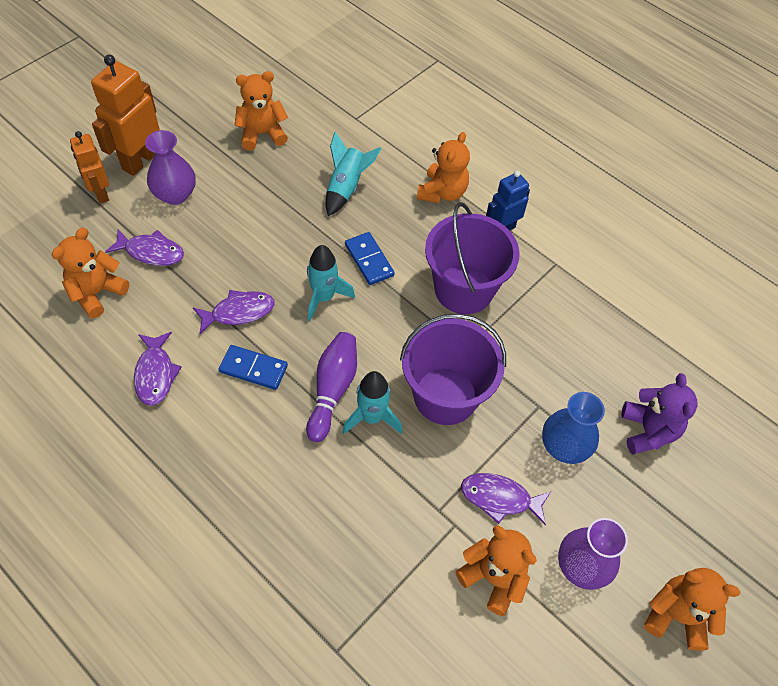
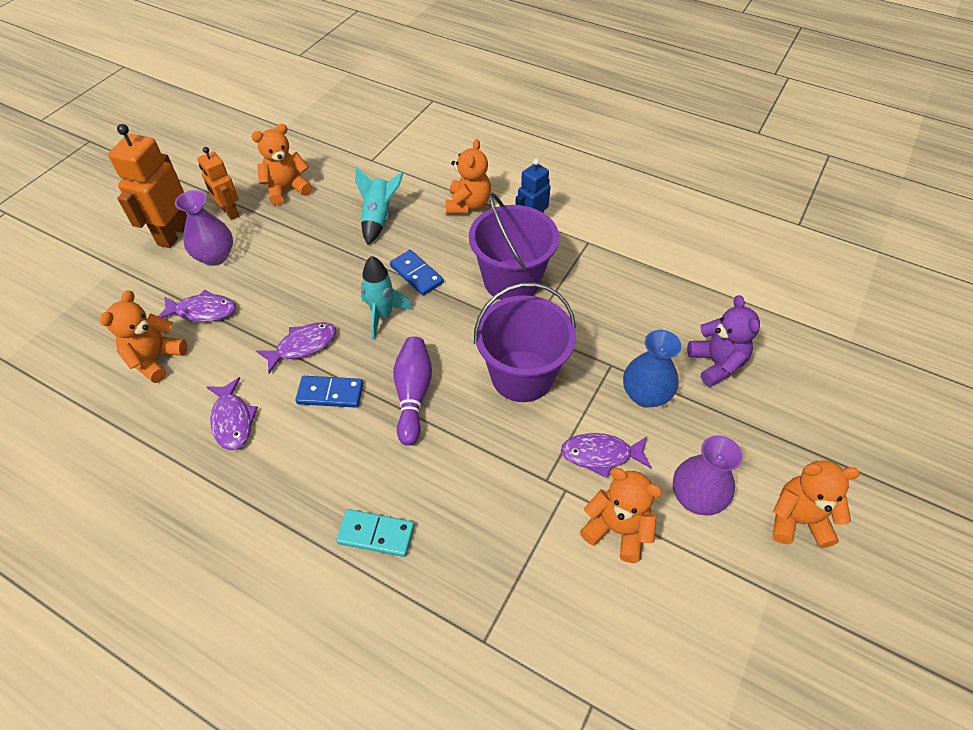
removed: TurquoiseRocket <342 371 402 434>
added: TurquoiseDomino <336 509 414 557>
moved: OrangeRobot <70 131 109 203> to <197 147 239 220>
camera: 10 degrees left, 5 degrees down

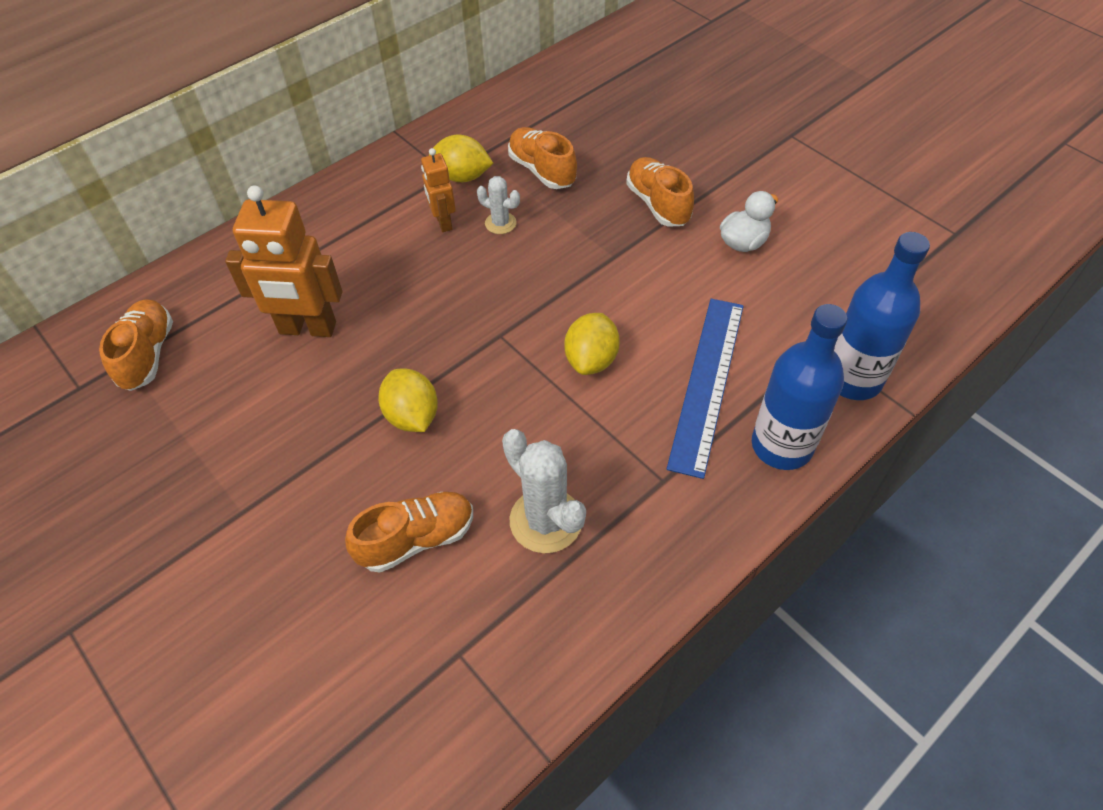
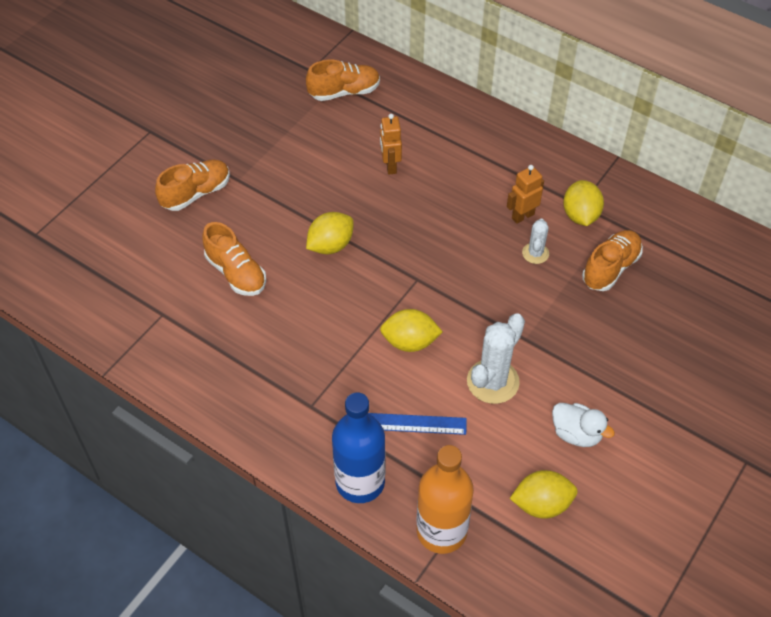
added: YellowLemon <510 470 578 519>
moved: WhiteCactus <502 429 586 553> to <467 313 525 404>; OrangeShoe <626 157 694 226> to <155 160 230 211>
recoloured: BlueBottle <834 232 930 400> to OrangeBottle <417 445 474 554>
resized: OrangeRobot <225 185 342 337> = <380 114 402 175> x0.55; BlueRuler <667 299 744 479> = <368 413 467 435> x0.64
camera: 75 degrees right, 0 degrees up

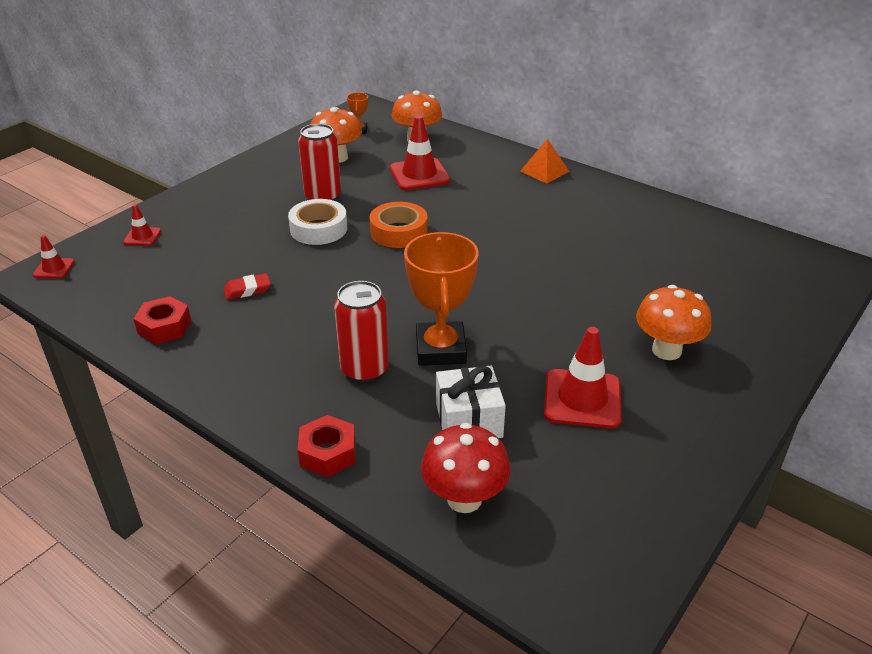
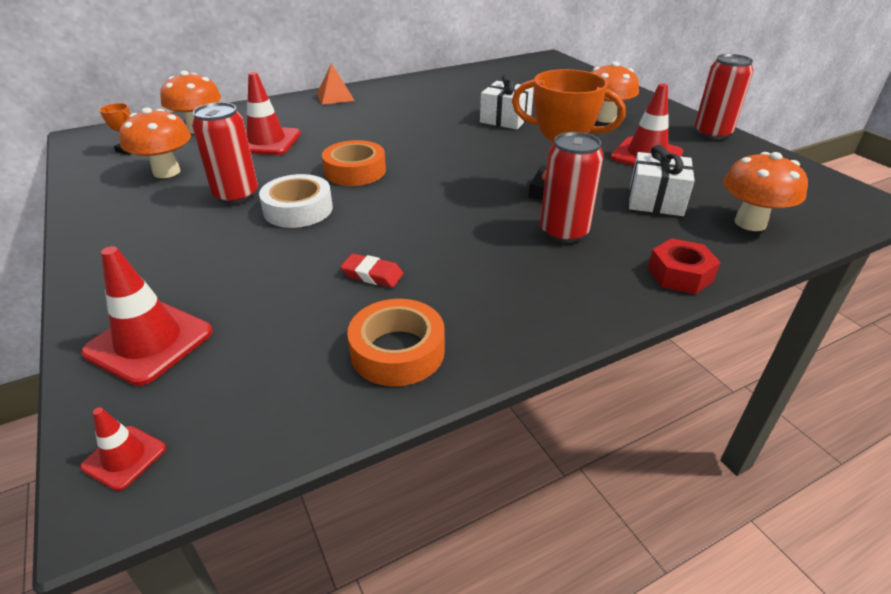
added: WhiteGift <480 74 534 129>; RedCan <695 54 754 140>
replaced: RedNut <134 296 191 344> to OrangeTape <347 299 445 386>
recoloured: RedMushroom <421 423 511 513> to OrangeMushroom <723 152 808 231>
turned: RedEraser <223 273 271 300> = <340 253 403 288> 75 degrees counterclockwise
resized: RedTrafficCone <123 204 161 246> = <81 246 213 386> x1.91
camera: 65 degrees left, 0 degrees up

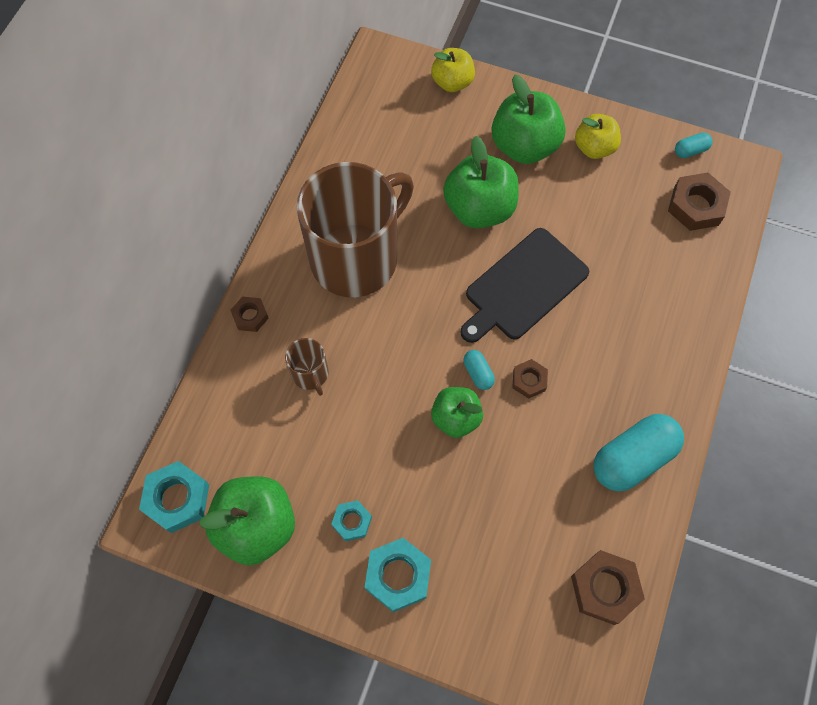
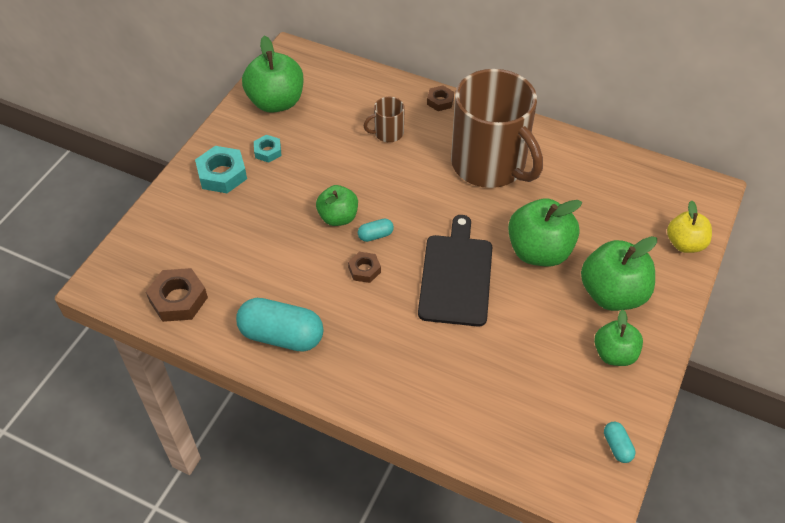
removed: TurquoiseNut <139 461 209 533>; BrownNut <668 173 731 231>
recoloured: YellowApple <575 114 621 159> to GreenApple <594 310 643 366>
turned: BlackCuttingBoard <460 228 589 343> = <418 215 492 327> 45 degrees clockwise; TurquoiseCapsule <593 414 684 492> = <236 298 324 352> 45 degrees counterclockwise
camera: 95 degrees right, 15 degrees down

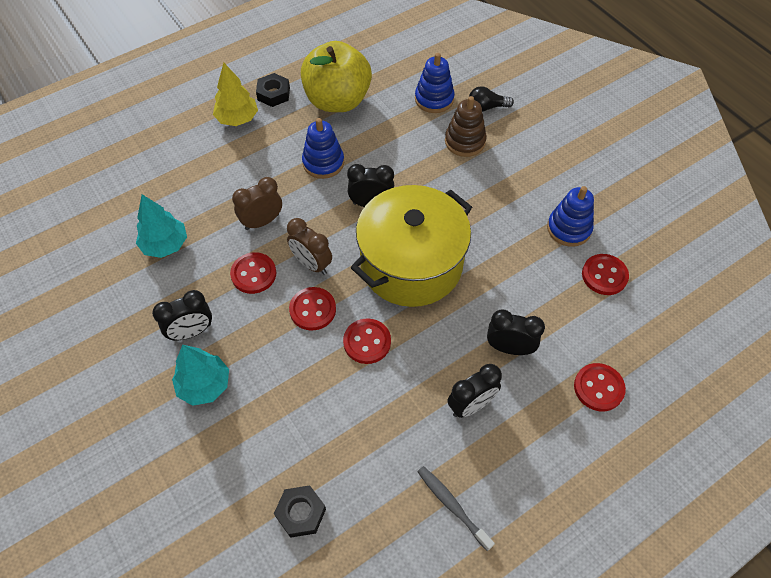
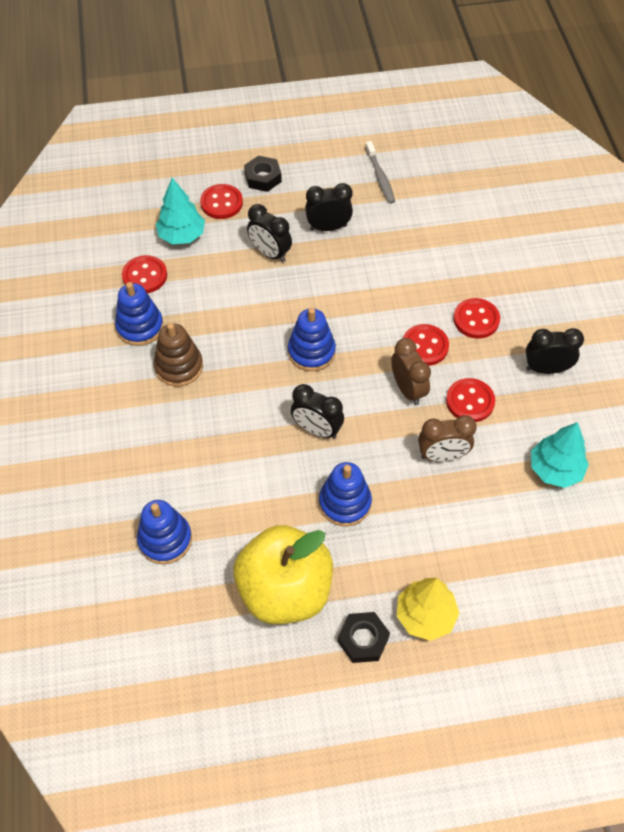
removed: BlackLightBulb <469 86 514 112>
moved: TurquoiseTree <172 345 229 406> to <155 178 205 244>; BlackNut <274 485 326 538> to <244 156 282 192>; RedButton <343 318 391 364> to <453 298 500 339>; BrownStackingToy <445 96 487 157> to <154 323 203 387>
replaced: YellowPot <351 185 472 307> to BlueStackingToy <288 308 336 371>
camera: 155 degrees left, 0 degrees up

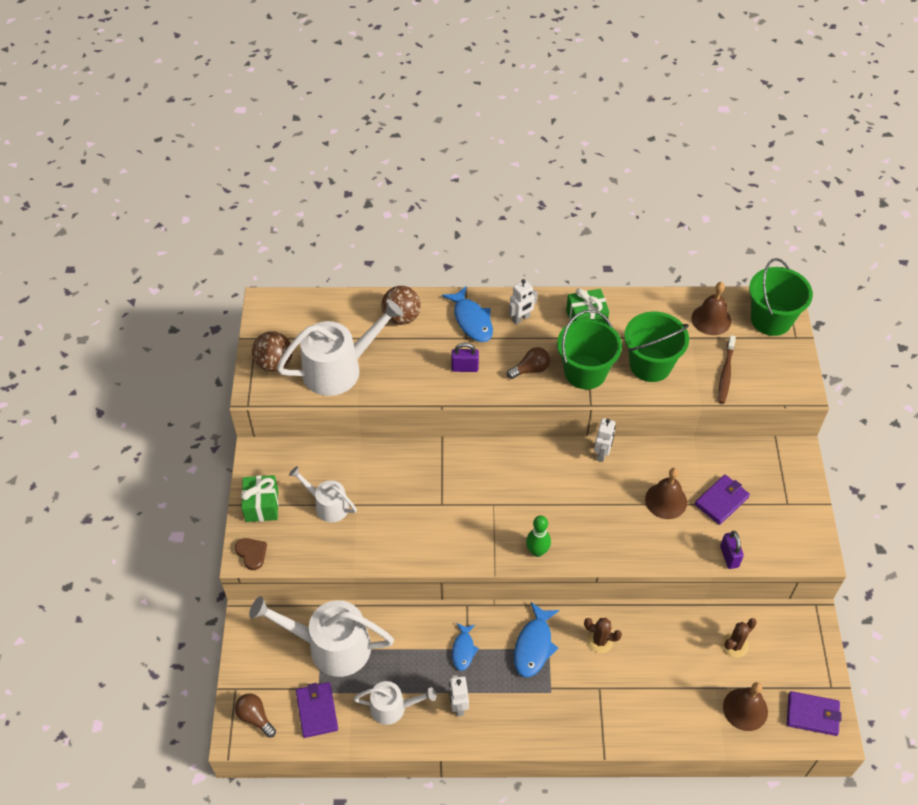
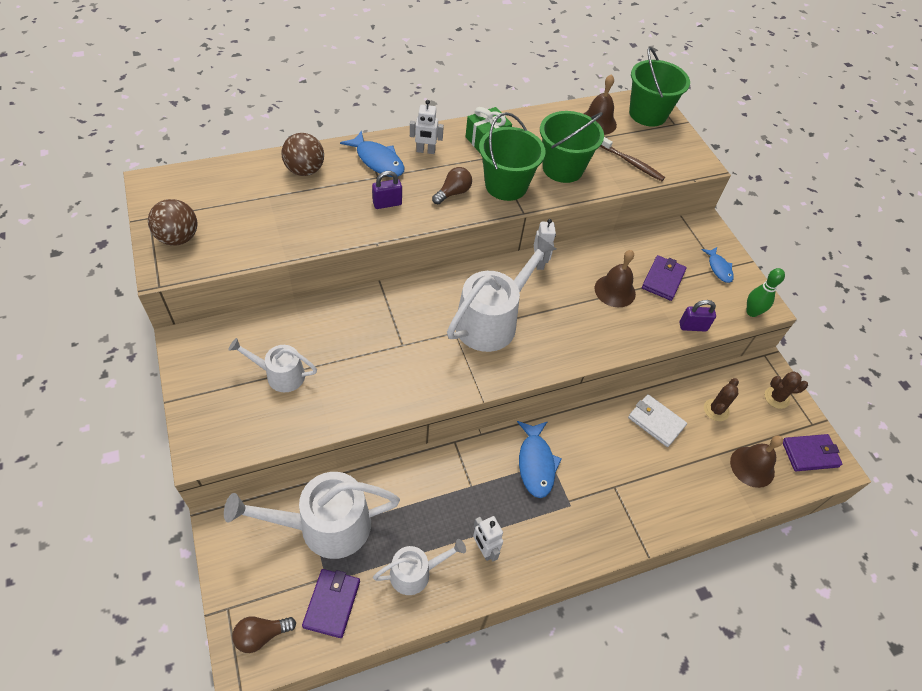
removed: BrownHeart <235 538 267 570>; GreenGift <241 475 278 522>
added: WhiteWallet <628 394 687 447>
moved: WhiteWateringCan <277 299 404 396> to <447 236 556 352>; BlueFish <452 623 479 671> to <701 247 734 283>; GreenBowlingPin <526 516 551 557> to <746 268 785 317>; BrownCactus <584 618 622 653> to <765 371 808 409>
turned: BrownLightBulb <235 693 276 738> = <232 616 296 653> 45 degrees counterclockwise; PurpleWallet <296 682 338 738> = <302 569 360 638> 45 degrees clockwise; WhiteRobot <509 279 538 325> = <410 100 444 154> 60 degrees clockwise; BrownToothbrush <718 335 736 404> = <600 137 665 181> 45 degrees counterclockwise; PurplePadlock <720 531 744 569> = <679 300 716 332> 60 degrees counterclockwise
camera: 25 degrees left, 0 degrees up

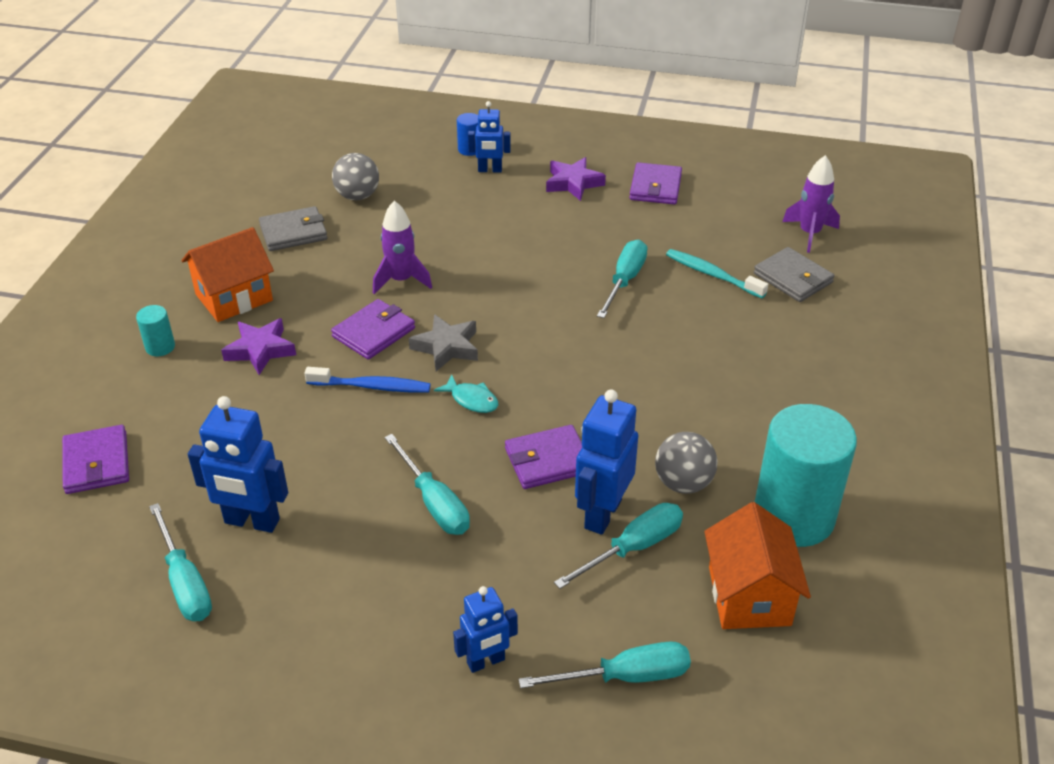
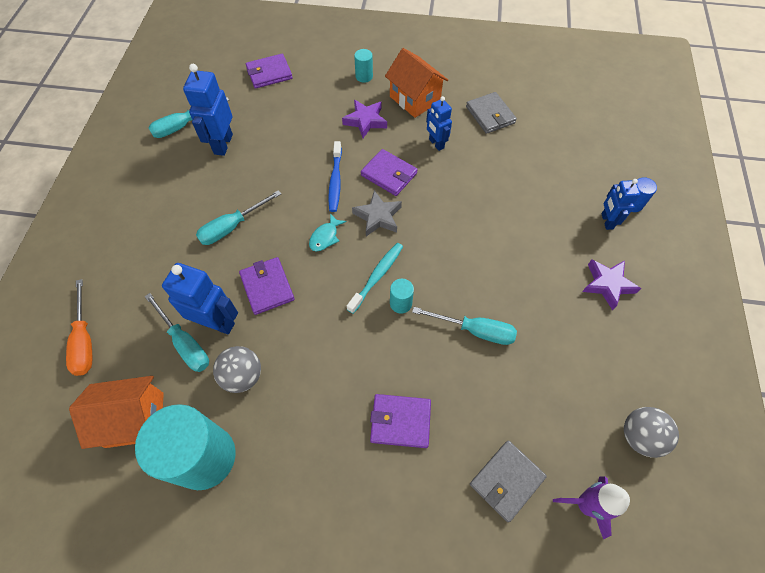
removed: PurpleRocket <373 201 432 294>
added: TurquoiseCylinder <390 279 414 314>
moved: GreyBall <332 153 379 200> to <624 407 679 458>; BlueRobot <453 586 518 673> to <426 96 452 151>; PurpleWallet <629 162 682 205> to <370 394 431 448>; TurquoiseToothbrush <666 249 768 298> to <347 243 403 314>
recoloured: TurquoiseScrewdriver <519 641 691 688> to OrangeScrewdriver <66 279 92 376>
camera: 85 degrees right, 20 degrees up

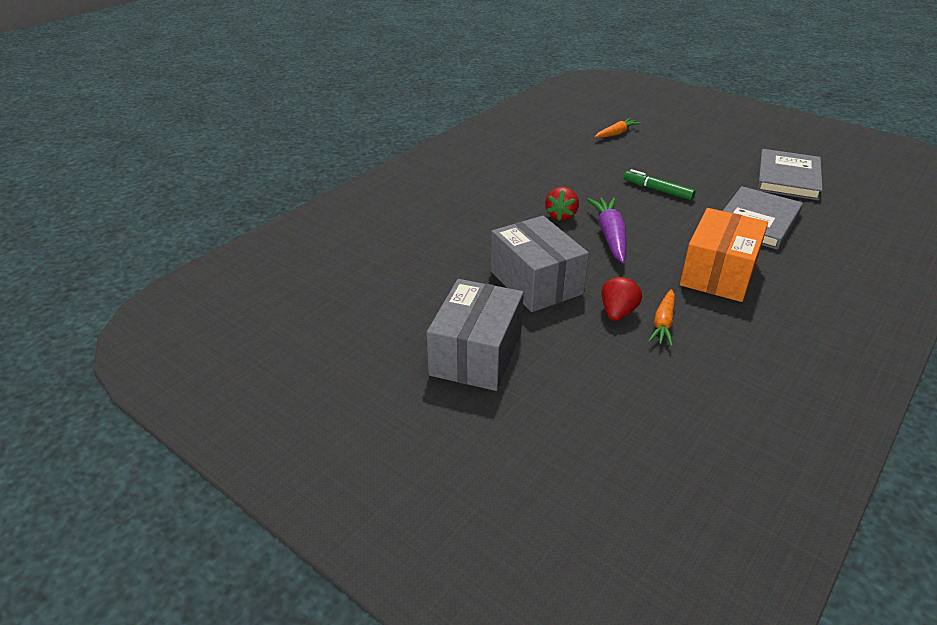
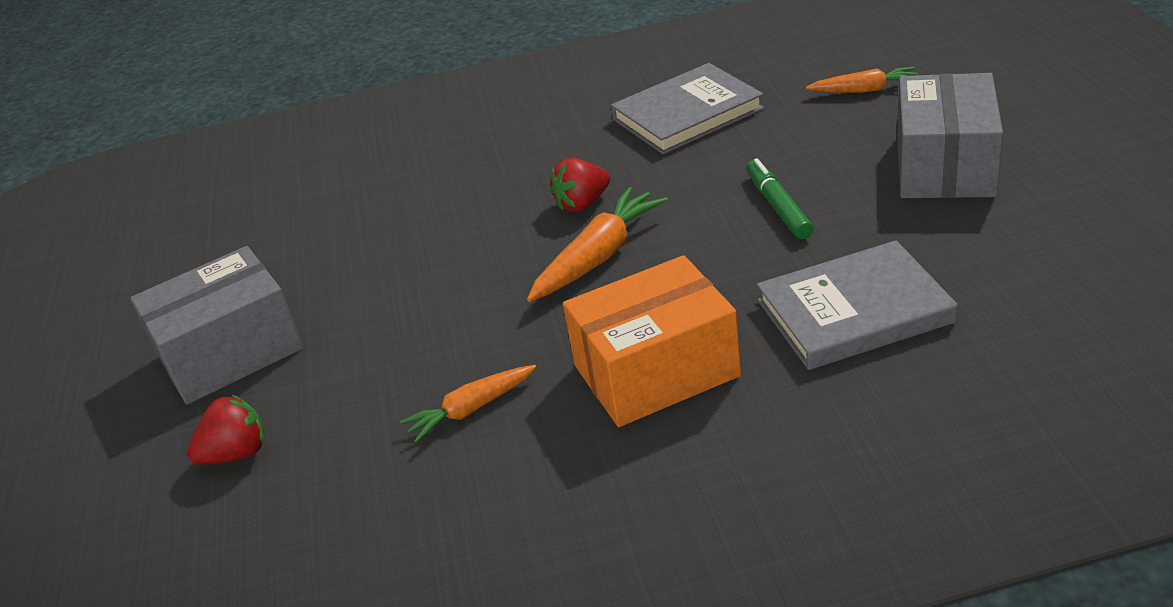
moved: GreyBox <491 216 589 312> to <897 73 1003 198>; RedStrawberry <601 276 642 321> to <187 395 264 465>; GreyBook <757 149 823 200> to <611 63 764 154>
recoloured: PurpleCarrot <587 197 627 263> to OrangeCarrot <527 187 668 302>
camera: 45 degrees right, 0 degrees up

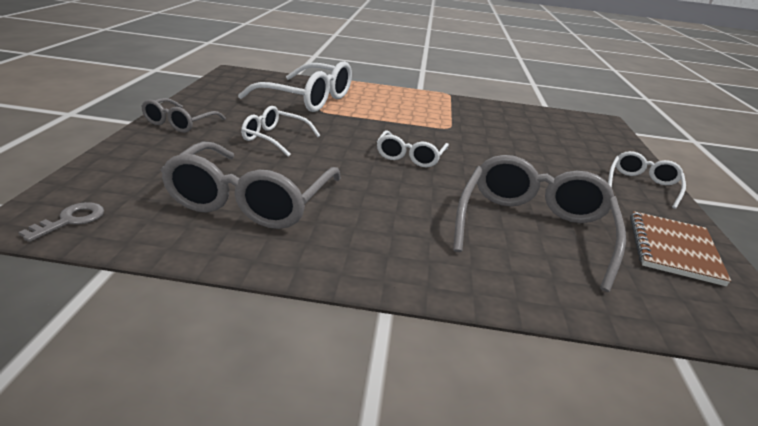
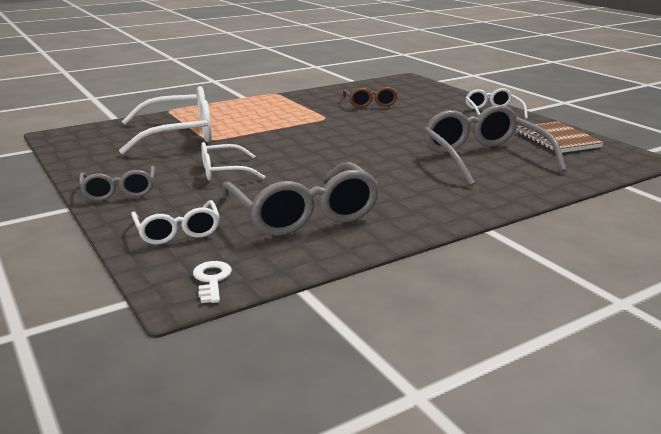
added: BrownGlasses <343 87 398 108>
moved: WhiteGlasses <377 130 449 167> to <131 200 220 244>
recoloured: GreyKey <18 202 104 242> to WhiteKey <193 261 232 303>
camera: 35 degrees left, 5 degrees down

